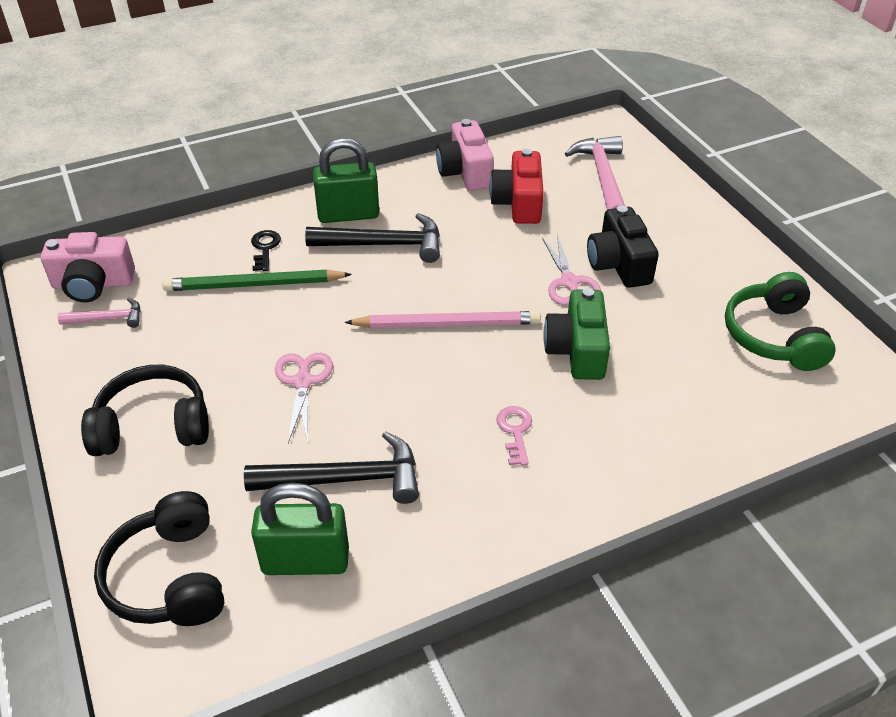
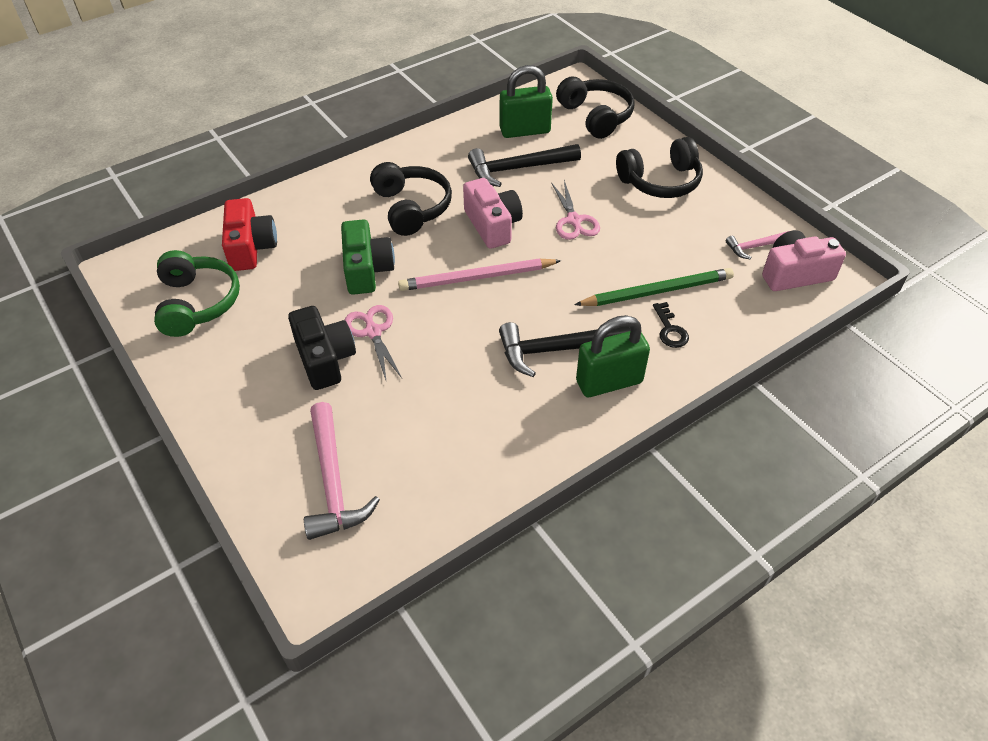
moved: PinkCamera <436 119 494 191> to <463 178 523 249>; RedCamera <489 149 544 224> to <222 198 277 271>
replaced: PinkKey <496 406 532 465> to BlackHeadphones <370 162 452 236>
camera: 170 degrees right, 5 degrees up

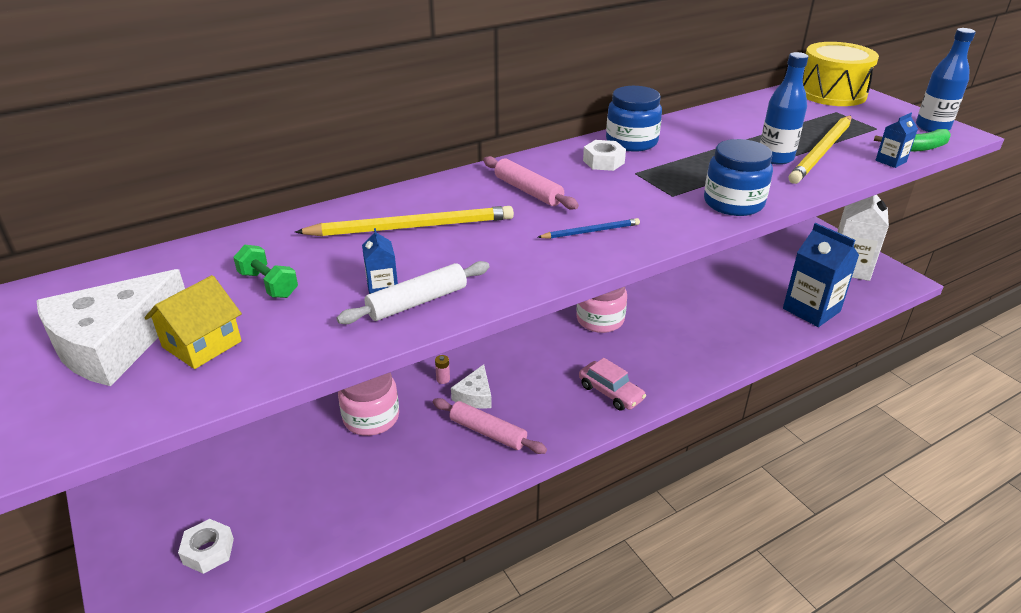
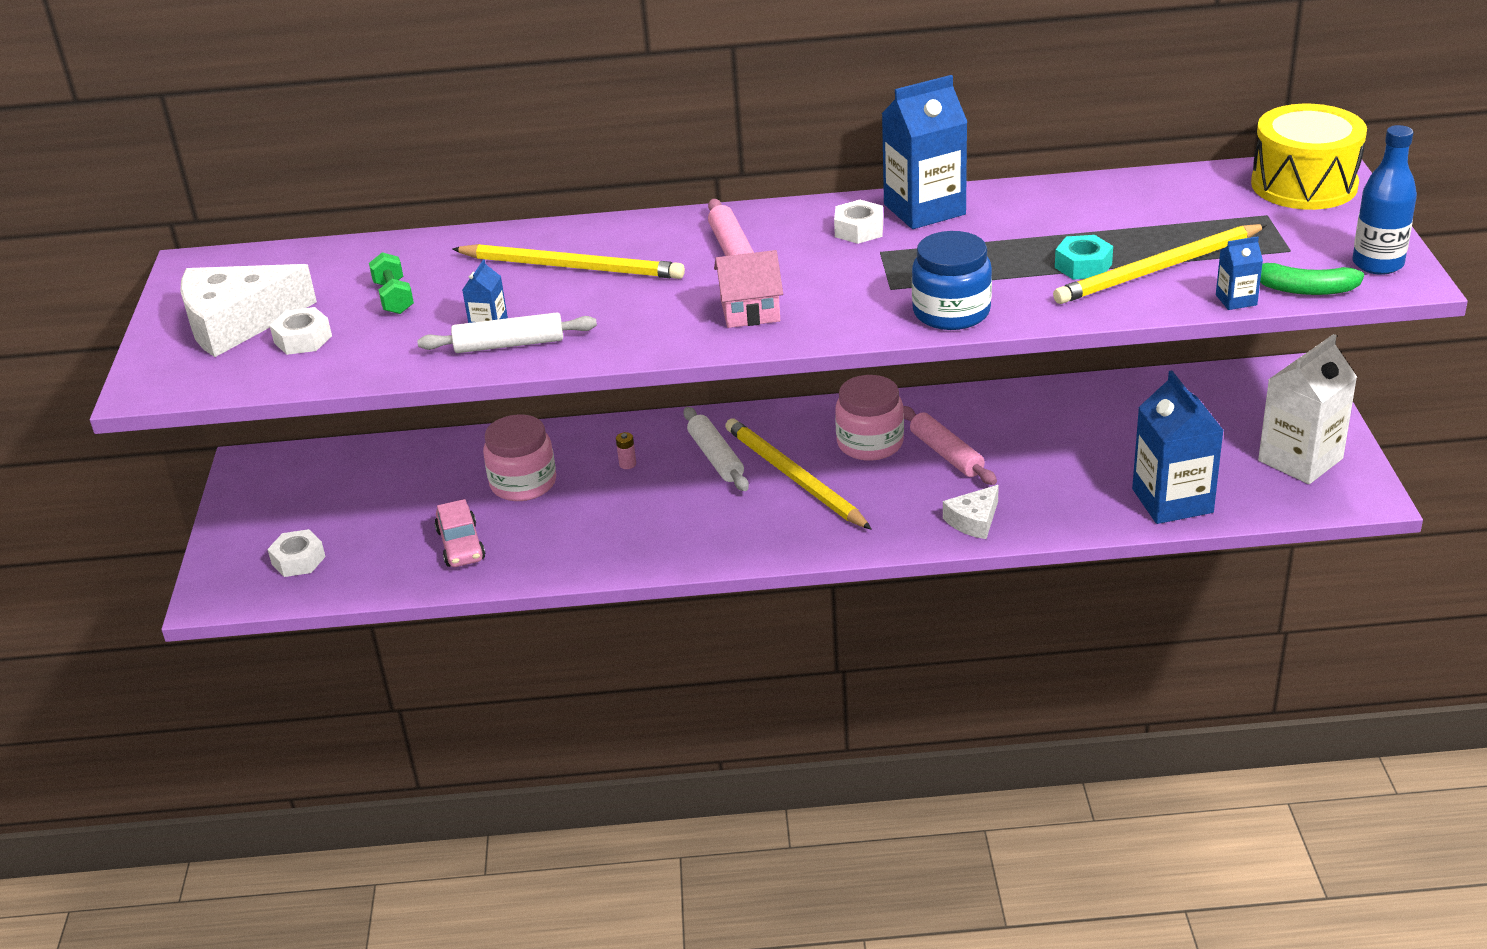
added: WhiteRollingPin <684 407 749 491>; YellowPencil <725 418 872 530>
moved: PinkRollingPin <433 398 547 454> to <903 406 997 485>; WhiteCheese <451 364 492 409> to <943 485 999 539>; PinkCar <579 358 646 411> to <434 499 485 567>
replaced: YellowHouse <144 275 242 369> to WhiteNut <269 307 332 355>; BluePencil <538 218 640 239> to PinkHouse <714 250 783 328>; BlueJar <606 86 662 152> to BlueCarton <882 75 968 229>; BlueBottle <760 52 808 165> to TurquoiseNut <1055 235 1113 280>
camera: 30 degrees right, 0 degrees up

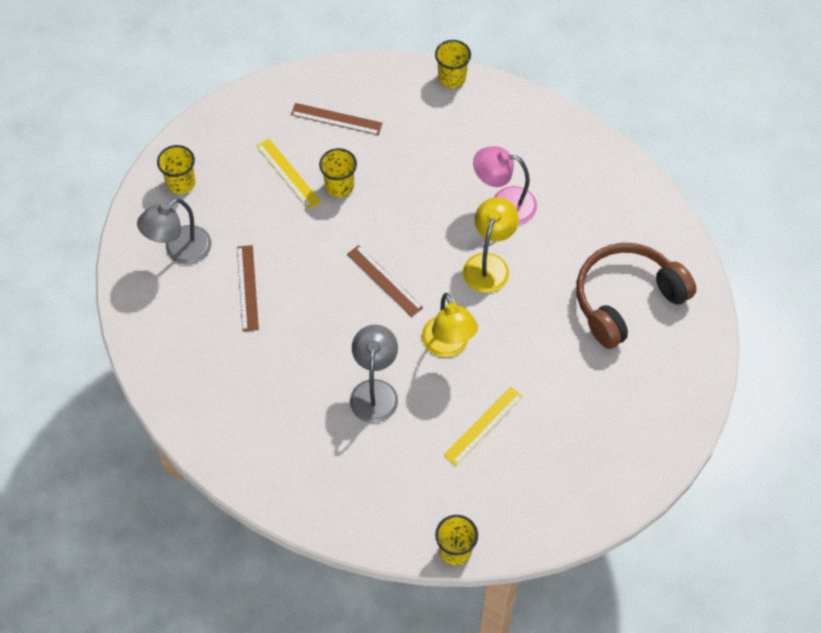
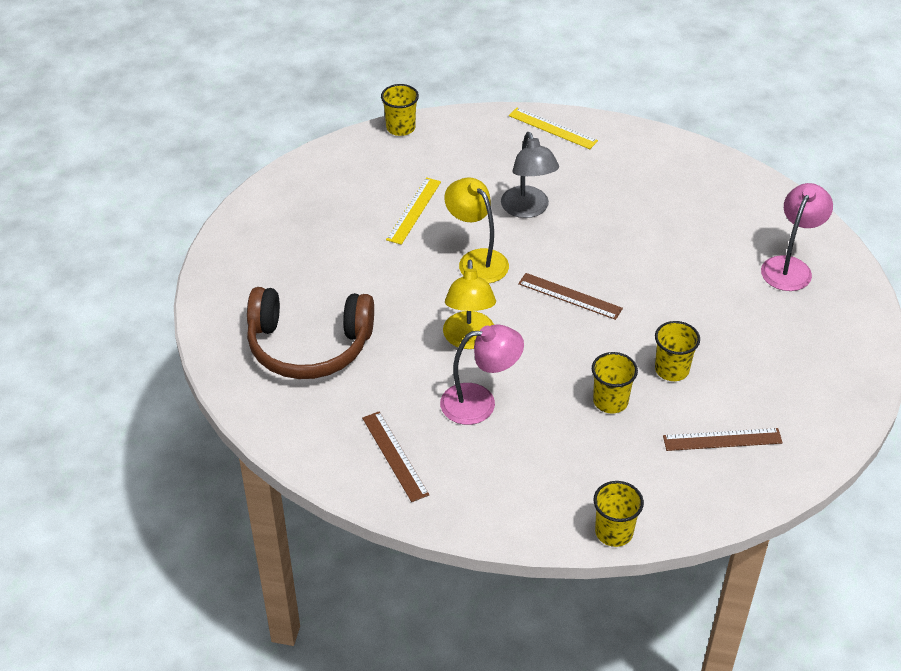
moved: YellowCup <157 145 195 194> to <592 352 638 413>; BrownRuler <237 245 259 332> to <362 411 430 502>; YellowRuler <256 138 321 210> to <509 108 598 149>
recoloured: GreyLamp <137 198 211 264> to PinkLamp <761 183 833 291>
turned: BrownHeadphones <576 243 696 349> = <247 287 374 379> 60 degrees clockwise
camera: 160 degrees right, 15 degrees down

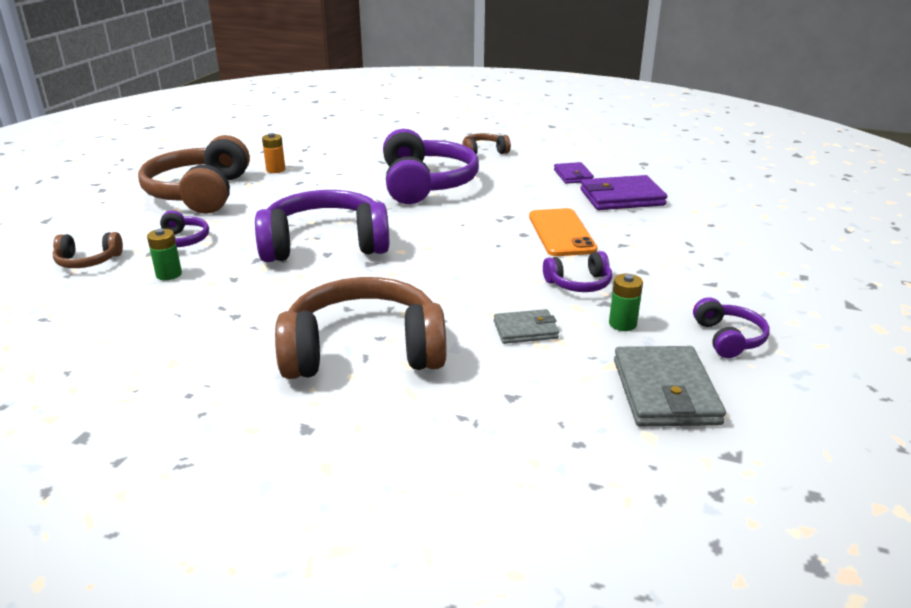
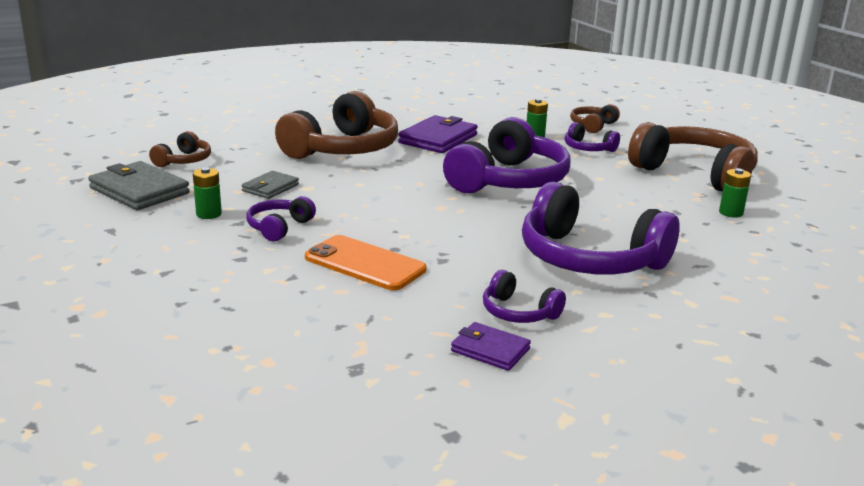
moved: BrownHeadphones <462 133 511 155> to <149 131 211 167>; PurpleWallet <580 175 667 210> to <398 115 478 153>; PurpleHeadphones <693 297 770 358> to <483 270 566 323>
recoloured: OrangeBattery <262 133 285 173> to GreenBattery <719 168 751 218>
camera: 130 degrees right, 5 degrees down

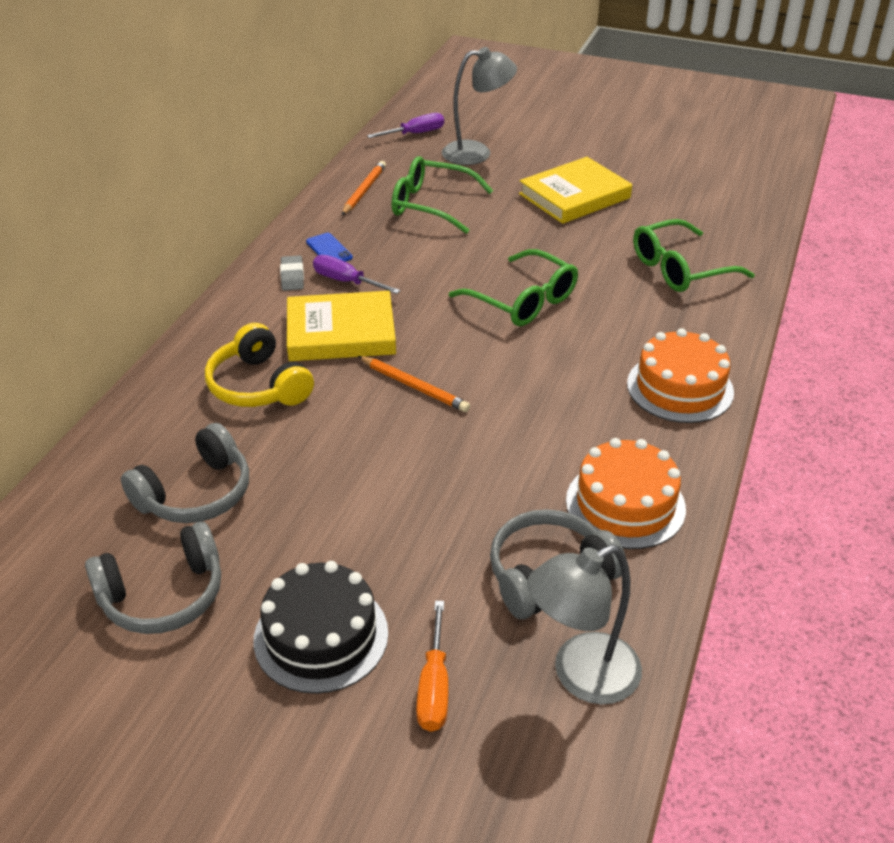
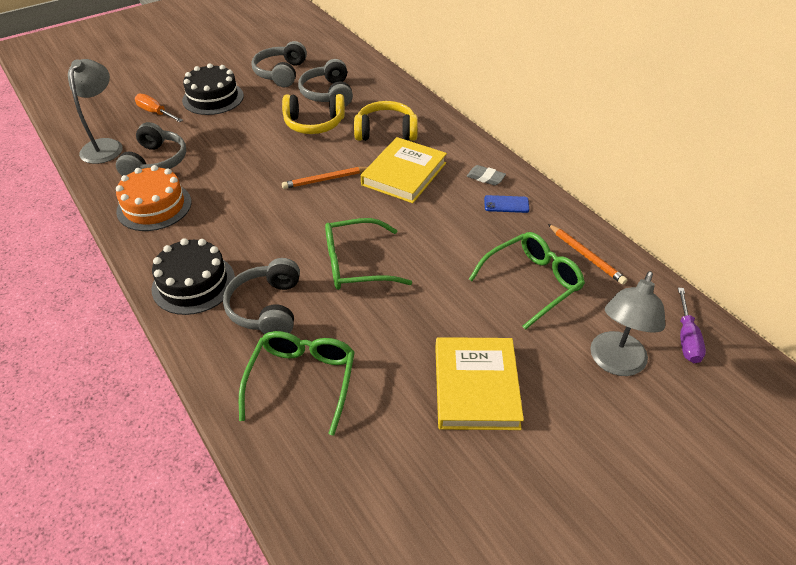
removed: PurpleScrewdriver <313 255 400 294>
added: GreyHeadphones <223 258 300 334>; YellowHeadphones <282 94 345 134>
recoloured: OrangeCake <627 328 734 423> to BlackCake <151 238 235 315>
camera: 125 degrees right, 5 degrees up

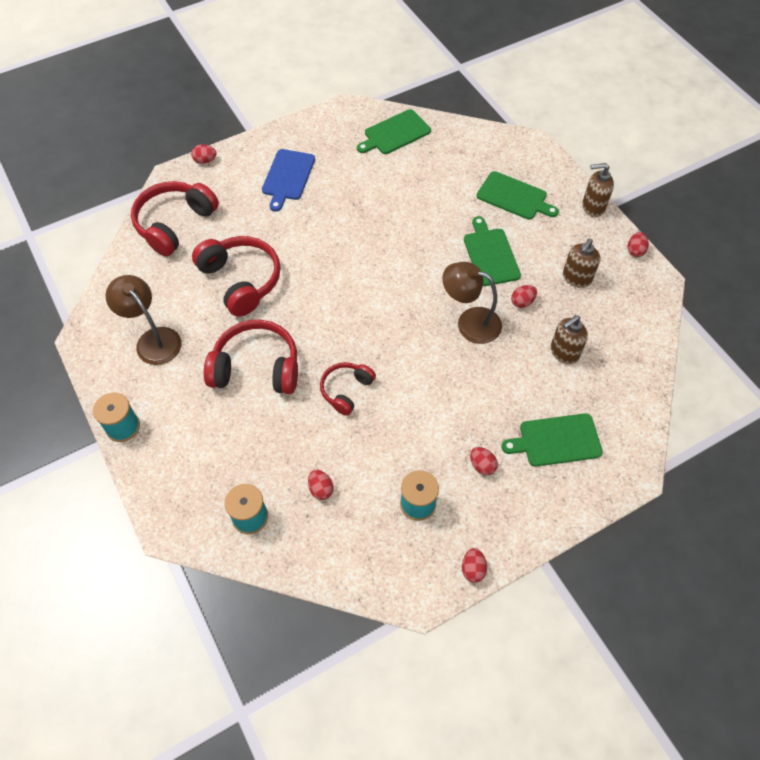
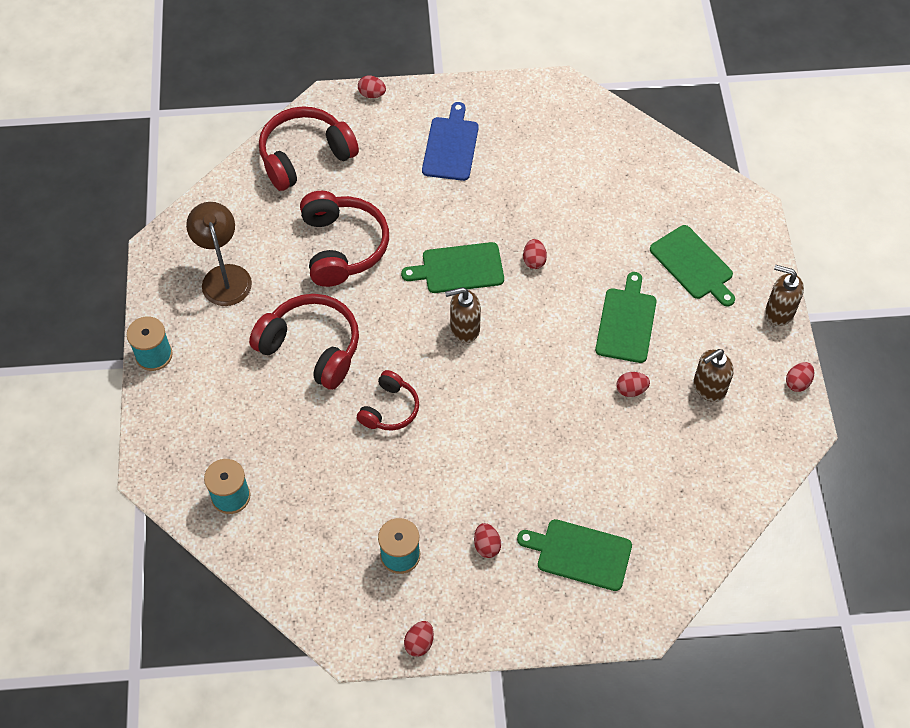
removed: BrownLamp <442 262 502 344>
moved: RedEgg <308 470 333 500> to <523 239 547 269>; GreenCuttingBoard <357 109 431 154> to <401 242 504 293>; BrownSoapDispenser <551 315 588 364> to <445 287 481 343>
turned: BlueCuttingBoard <262 149 315 212> = <422 102 478 181> 150 degrees clockwise; RedHeadphones <320 362 376 416> = <357 370 419 431> 150 degrees clockwise
camera: 25 degrees right, 0 degrees up

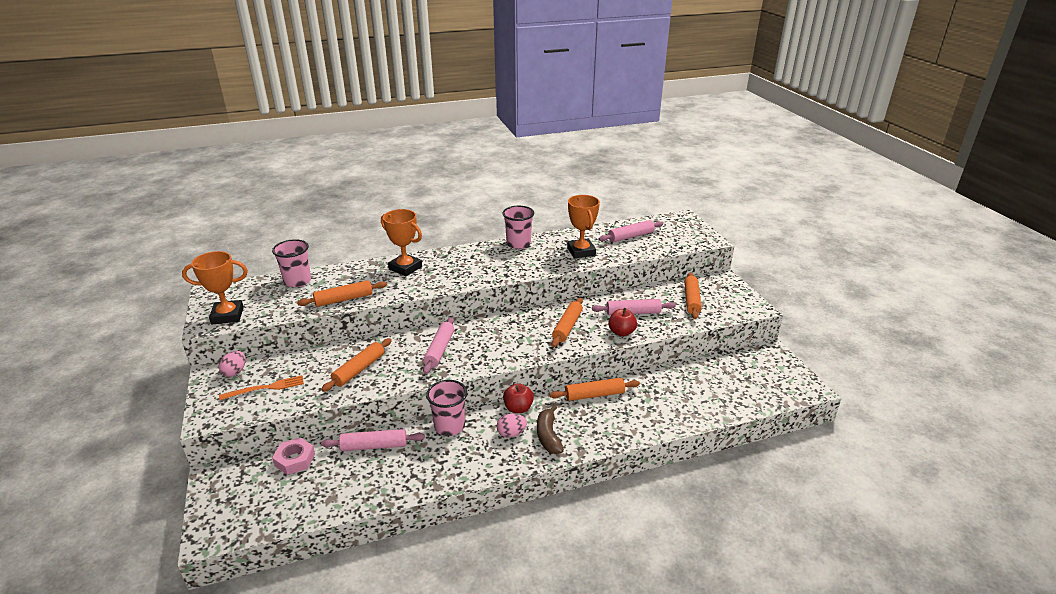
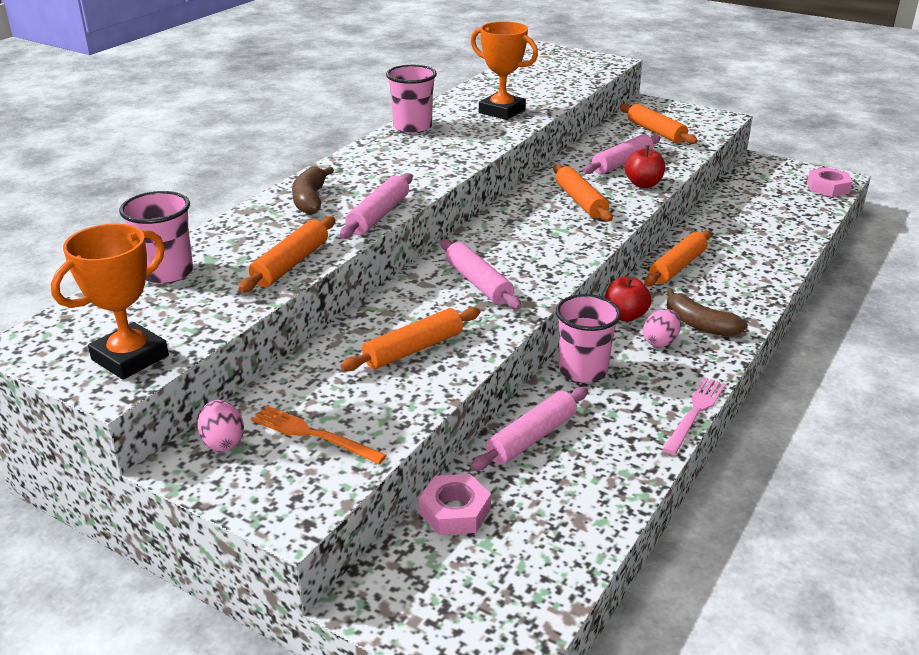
added: PinkFork <663 377 726 455>; PinkNut <807 167 853 197>
moved: PinkRollingPin <599 220 663 242> to <340 173 412 239>
replaced: OrangeTrophy <381 209 422 276> to BrownBanana <292 166 334 214>
turned: OrangeFork <219 375 304 400> = <251 406 387 464> 90 degrees counterclockwise; OrangeRollingPin <321 338 392 392> = <340 307 480 371> 60 degrees clockwise
camera: 40 degrees left, 0 degrees up

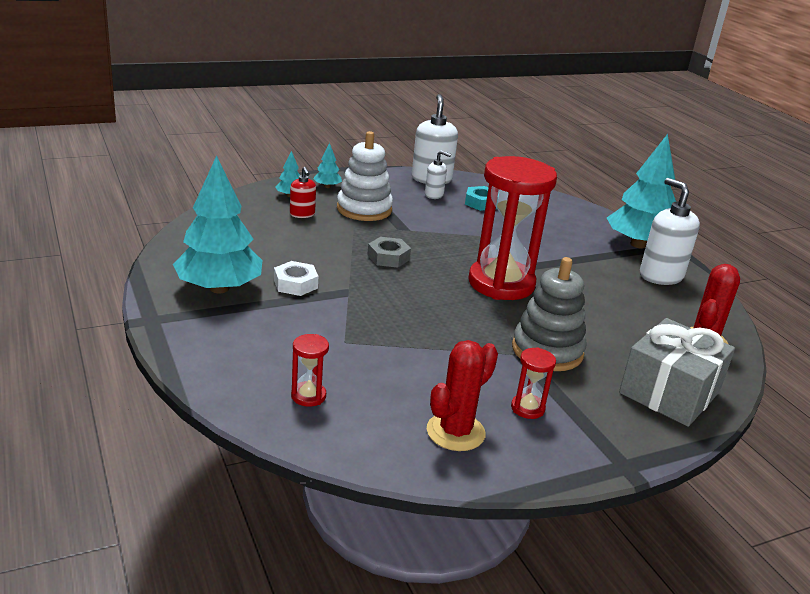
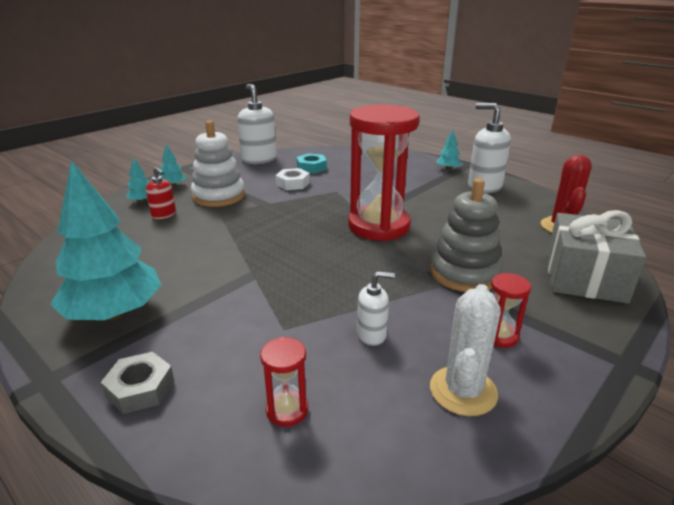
moved: WhiteNut <274 261 318 296> to <275 168 310 190>; GreyNut <367 237 411 268> to <101 352 174 414>; WhiteSoapDispenser <425 150 451 199> to <357 271 395 346>
recoloured: RedCactus <427 340 498 451> to WhiteCactus <430 284 501 416>
resized: TurquoiseTree <607 134 676 248> = <437 130 461 170> x0.42
camera: 20 degrees left, 0 degrees up

